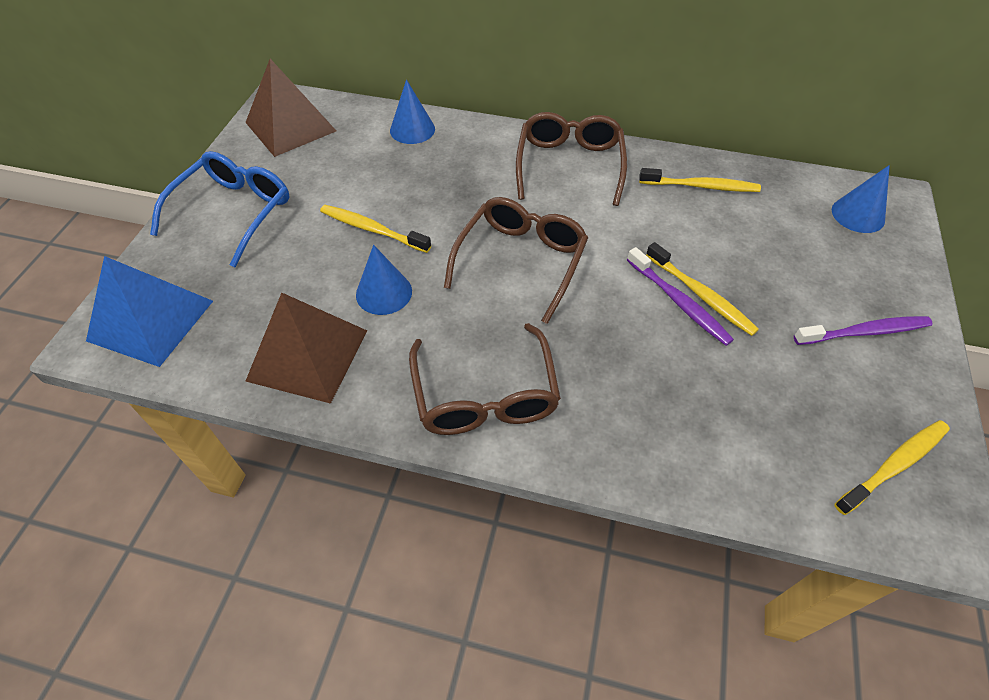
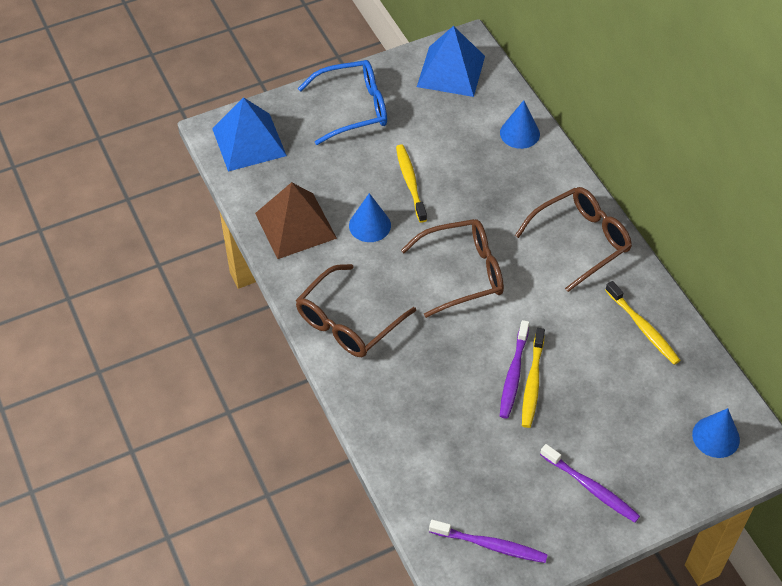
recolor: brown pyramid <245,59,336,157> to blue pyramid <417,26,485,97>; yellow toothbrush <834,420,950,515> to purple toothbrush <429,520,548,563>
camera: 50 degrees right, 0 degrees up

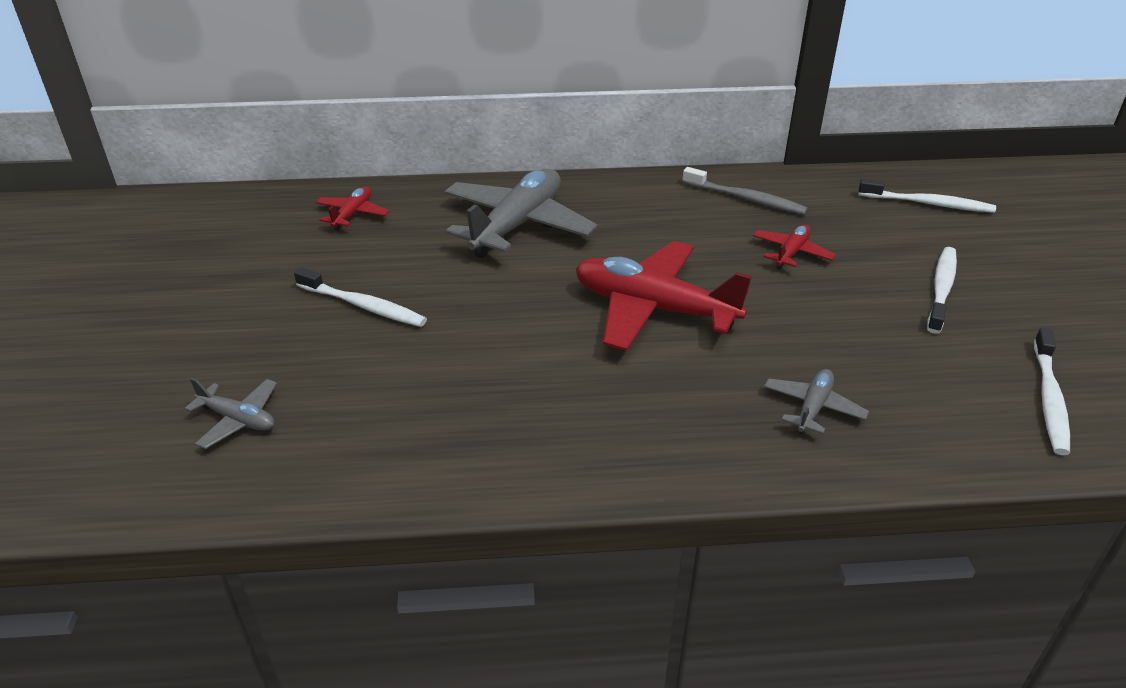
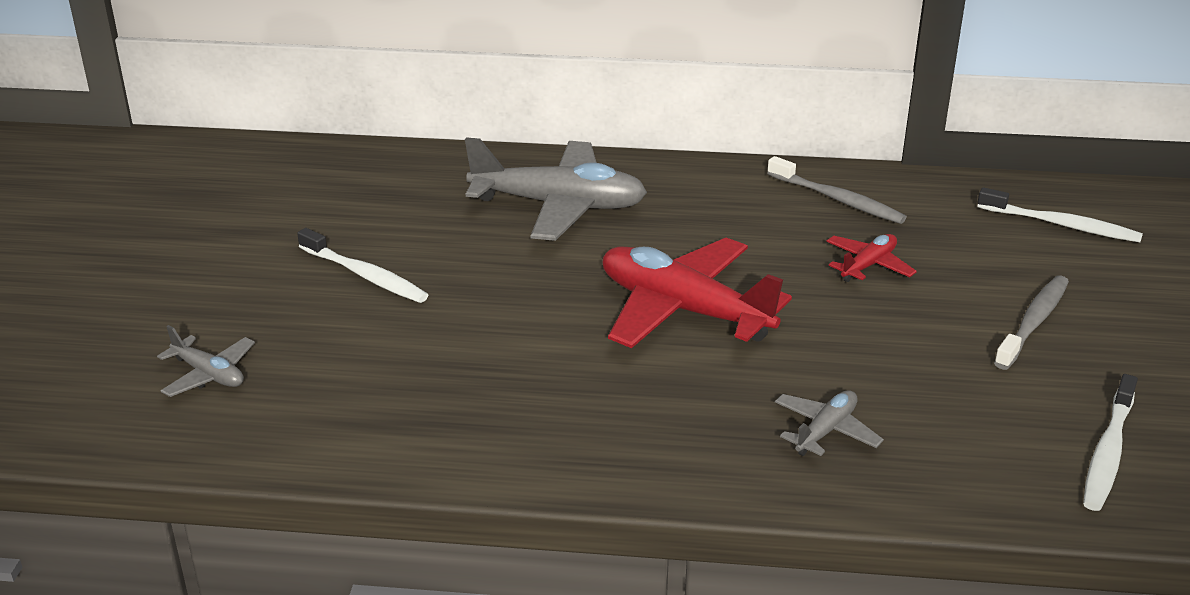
delete: red plane <316,187,390,231>
recolor: white toothbrush <927,247,957,334> to grey toothbrush <994,275,1069,370>
rotate: grey plane <444,169,598,258> = <465,137,647,241> 60 degrees clockwise
camera: 10 degrees right, 5 degrees down

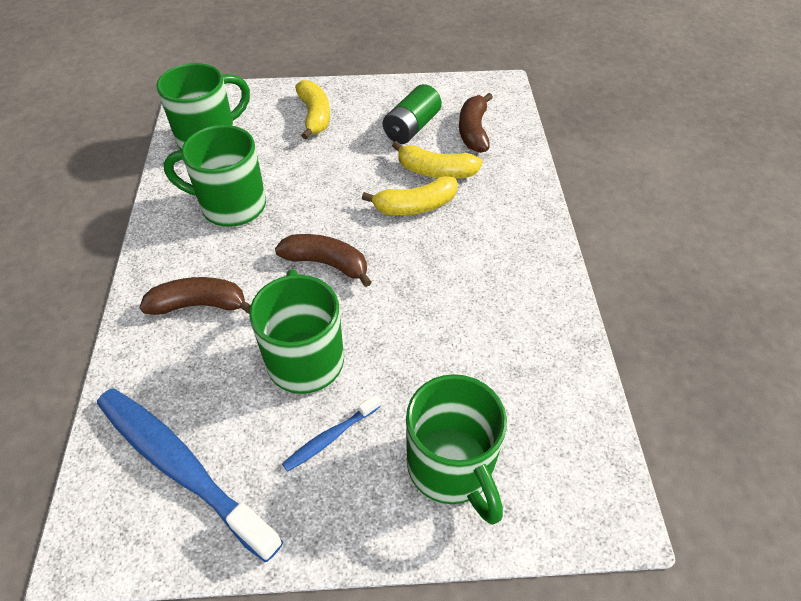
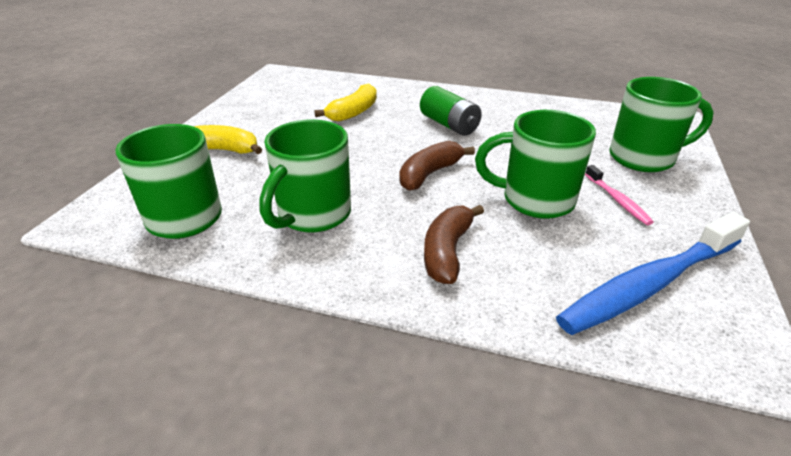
delete: yellow banana <362,176,458,215>; brown banana <459,93,493,153>
move: green battery <383,84,442,144> to <420,86,482,136>
recolor: blue toothbrush <282,395,381,472> to pink toothbrush <585,165,653,225>
camera: 70 degrees left, 15 degrees down

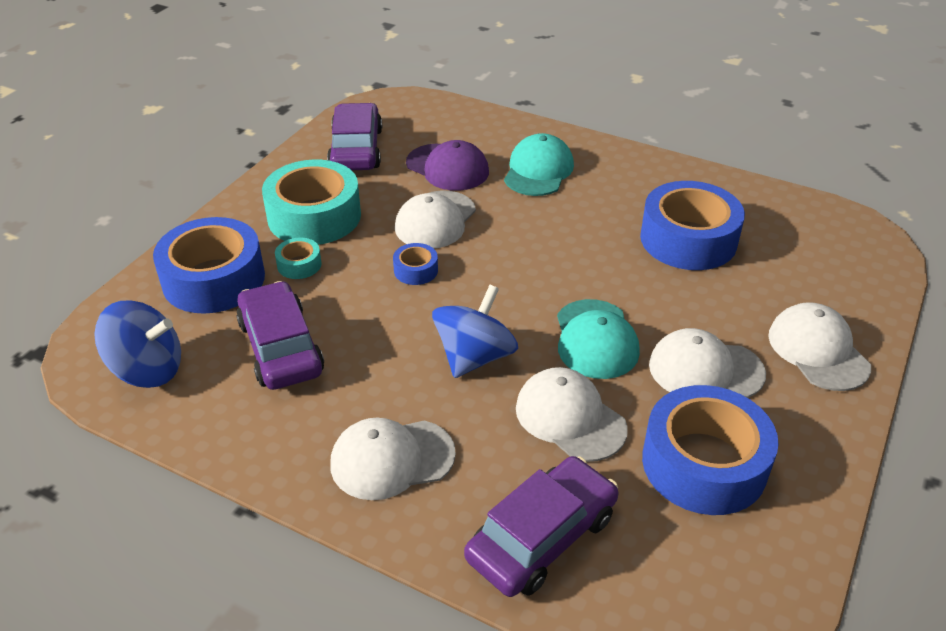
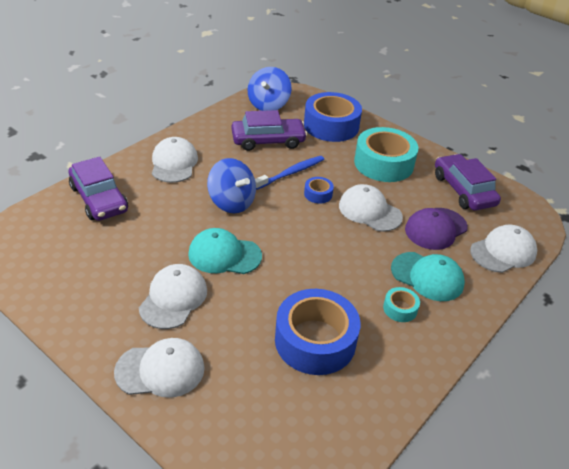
delete: blue tape <642,385,779,515>
insert: blue toothbrush <255,156,324,190>
move: turquoise tape <275,238,321,279> to <383,287,420,322>; white cap <516,367,628,462> to <470,225,537,273>
rotate: purple car <327,103,382,170> = <435,154,501,210> 120 degrees counterclockwise
camera: 100 degrees right, 0 degrees up

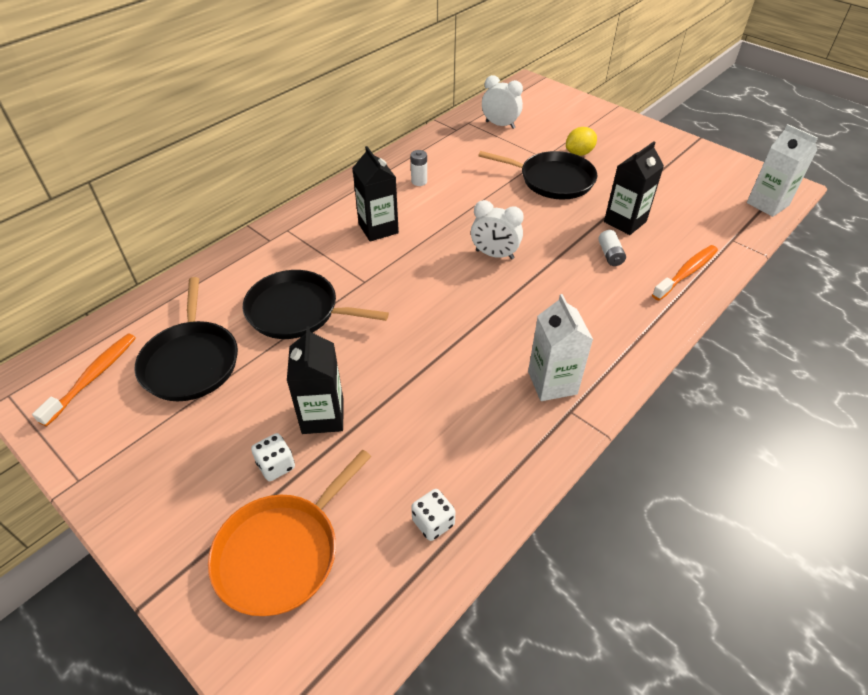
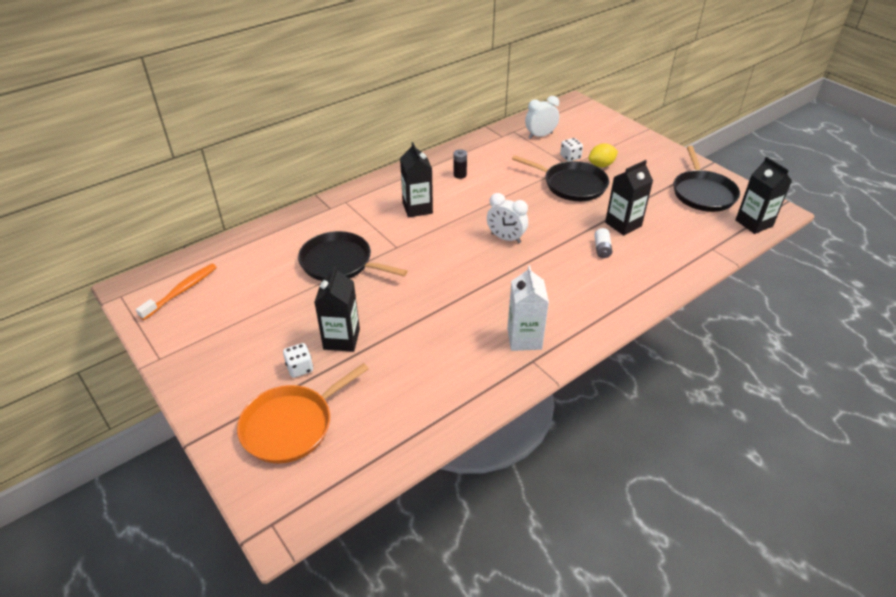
delete: orange toothbrush <652,245,718,300>
move: black pan <134,277,238,401> to <673,146,740,212>; white dice <411,489,456,541> to <560,138,583,161>
recolor: white battery <410,150,427,186> to black battery <453,149,467,179>; white carton <747,124,818,217> to black carton <735,157,792,234>
rotate: white clock <482,75,523,129> = <525,96,559,139> 60 degrees counterclockwise
camera: 10 degrees right, 5 degrees down

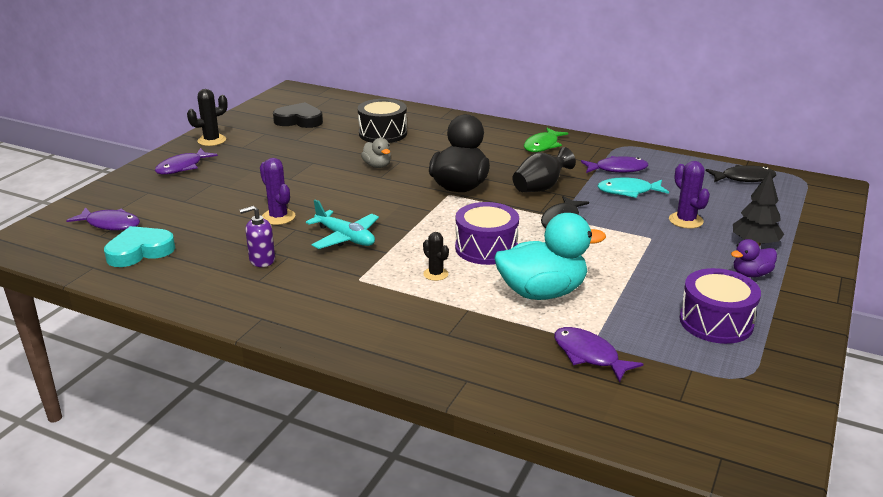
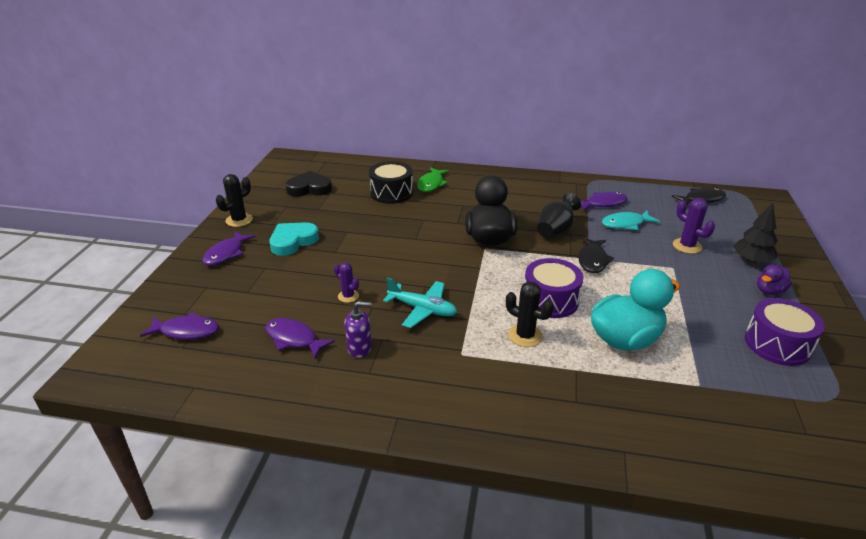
delete: grey duck <361,138,391,168>
move: turquoise heart <104,226,175,267> to <270,222,319,256>; green fish <524,128,568,152> to <417,167,449,192>; purple fish <554,327,643,382> to <265,318,335,359>
rotate: purple soap dispenser <240,206,275,267> = <344,301,372,358> 150 degrees counterclockwise
resize: purple cactus <260,158,295,225> = <334,262,359,303> x0.66; black cactus <423,232,449,281> = <506,281,554,347> x1.50
camera: 15 degrees left, 5 degrees up

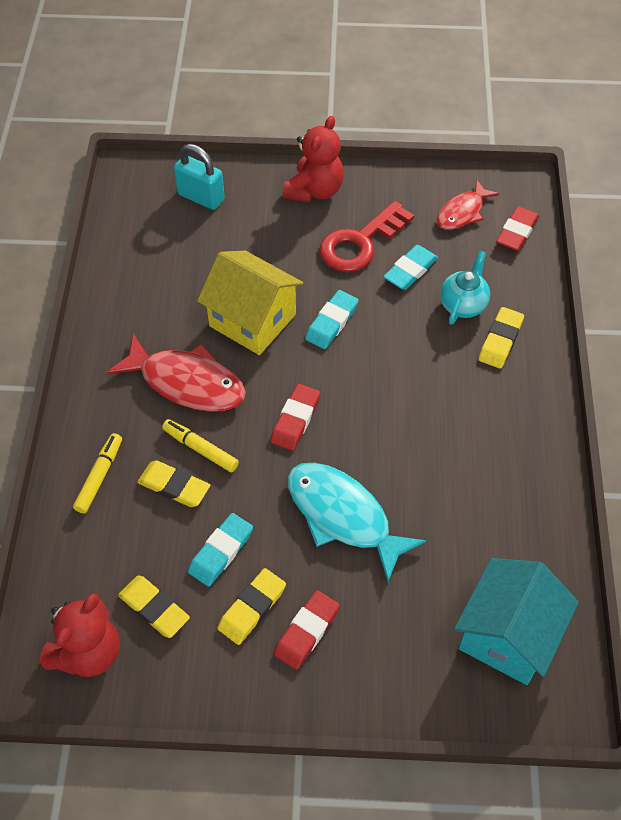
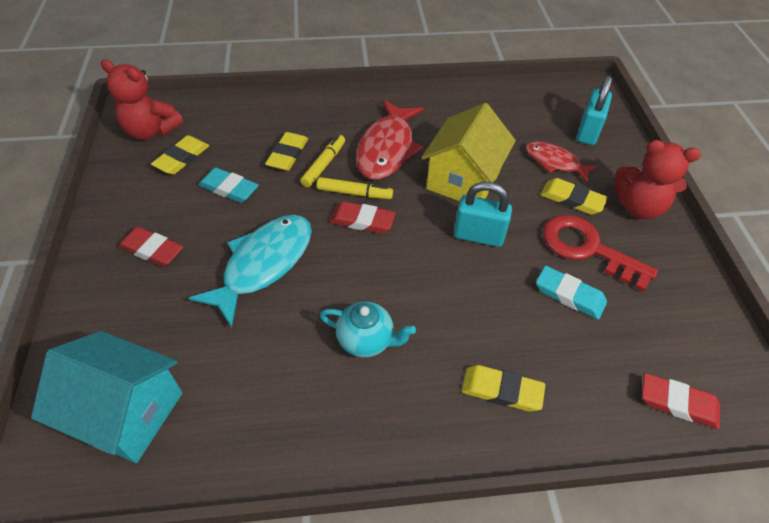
move: yellow marker <73,433,122,514> to <317,177,393,199>; yellow eraser <218,568,286,645> to <540,178,608,215>; red fish <437,179,499,230> to <526,141,598,184>; turquoise teapot <440,250,490,325> to <320,301,416,358>
replace: turquoise eraser <305,290,359,349> to turquoise padlock <454,182,512,247>
camera: 80 degrees right, 5 degrees down

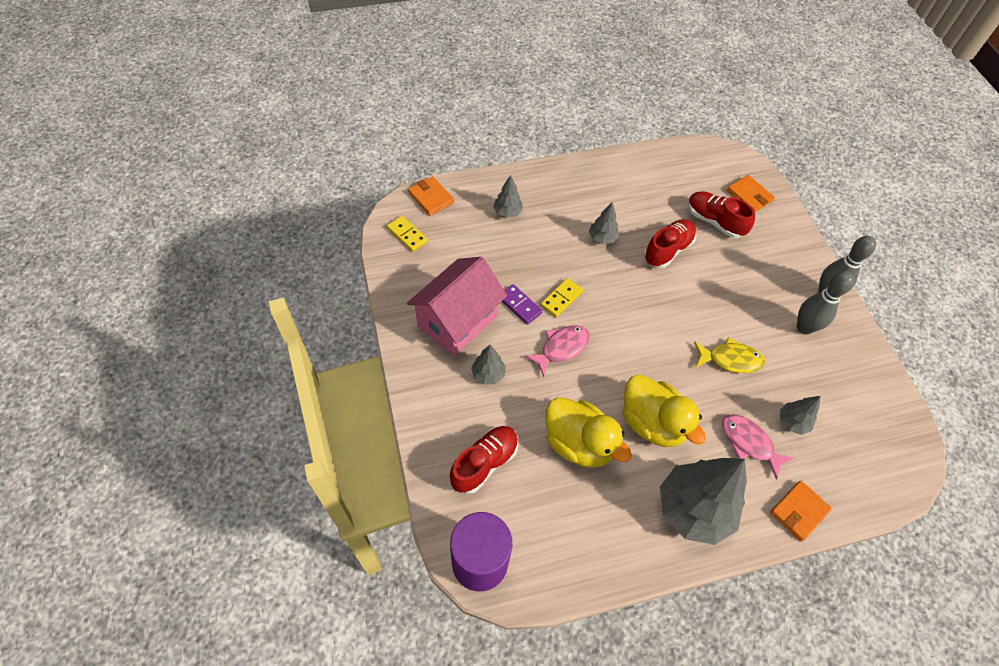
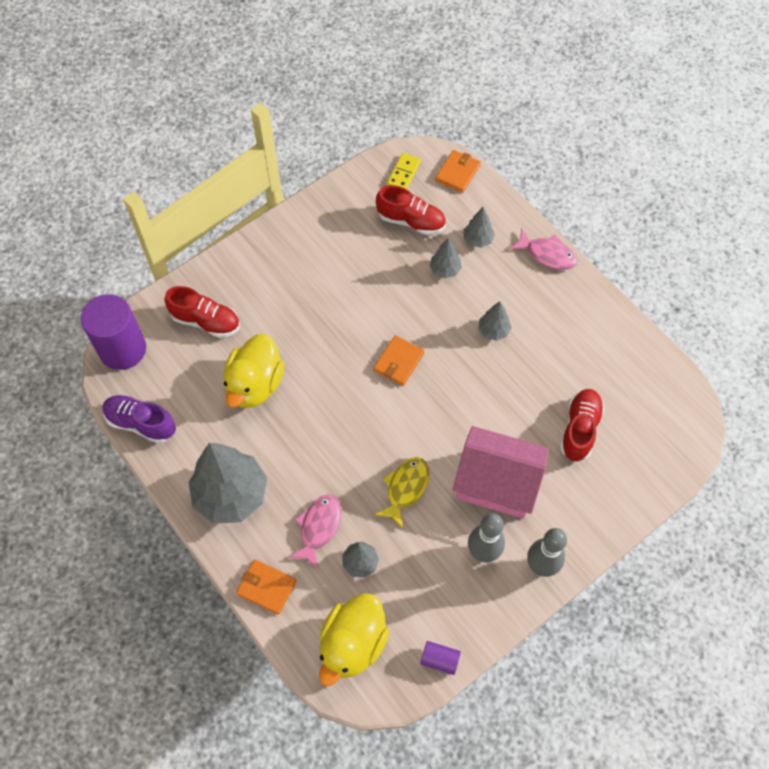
delete: purple domino <502,284,543,325>; yellow domino <540,278,583,317>
insert: purple shoe <103,395,176,443>; purple cylinder <420,641,461,675>
move: pink house <407,257,507,356> to <453,426,549,519>; grey tree <471,345,506,385> to <430,238,462,278>; pink fish <525,325,590,377> to <510,228,577,270>; yellow duck <623,375,706,447> to <319,593,390,686>; red shoe <644,219,696,268> to <376,185,446,235>; orange wallet <727,175,775,212> to <374,335,424,386>
rotate: yellow fish <694,337,765,373> = <375,457,429,529> 135 degrees counterclockwise
camera: 70 degrees right, 5 degrees up

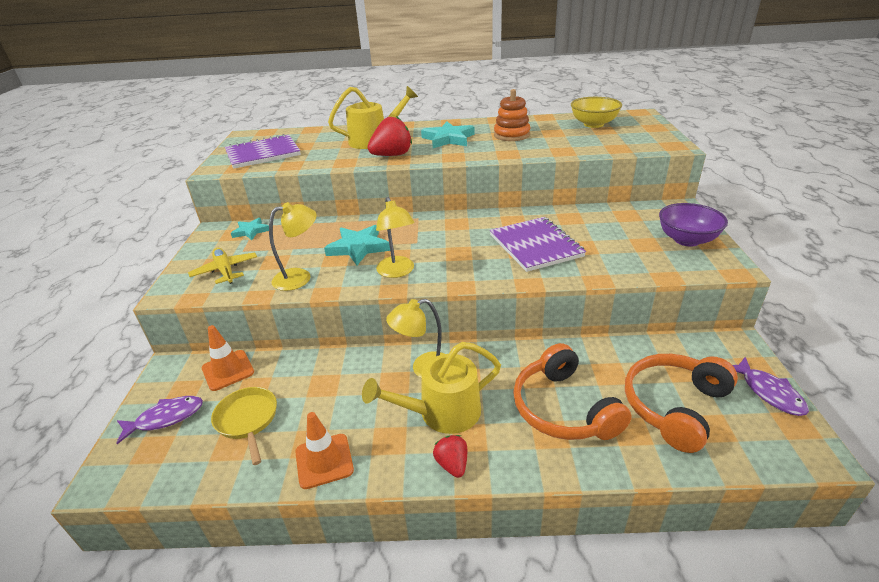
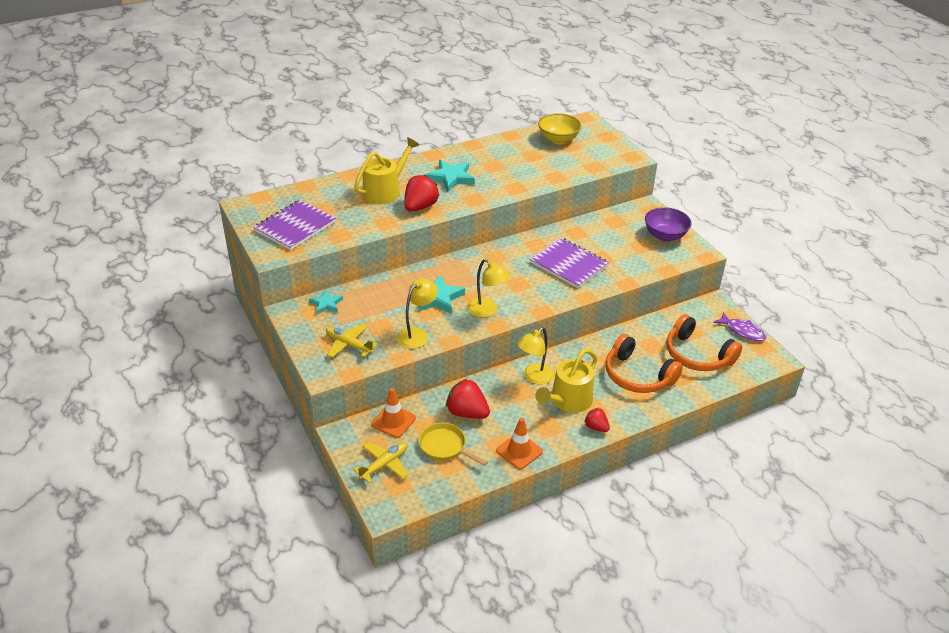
delete: orange stacking toy <494,89,531,141>
insert: red strawberry <446,379,490,419>
replace: purple fish <116,396,203,444> to yellow plane <353,442,408,483>
rotate: orange headphones <625,354,738,453> = <667,314,742,371> 60 degrees counterclockwise
camera: 30 degrees left, 5 degrees up

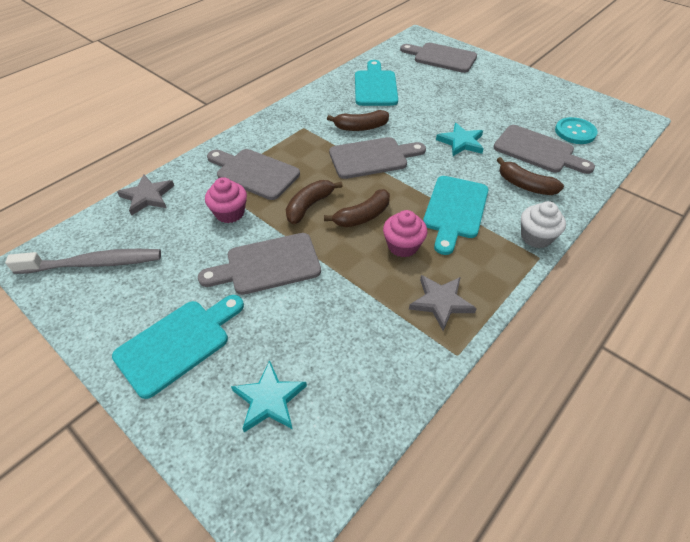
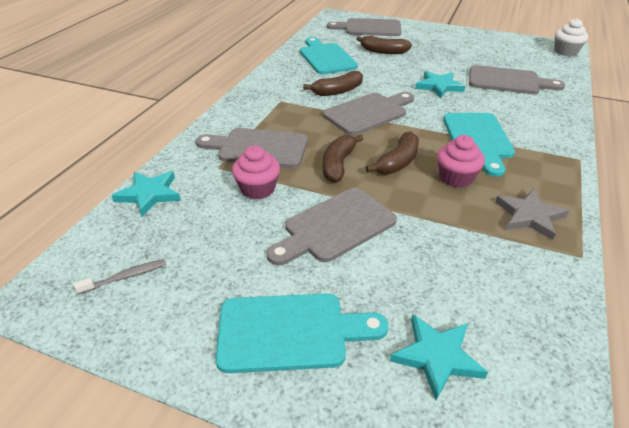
delete: turquoise button <555,117,598,144>
move: brown banana <497,157,564,195> to <356,36,412,54>; white cupcake <521,201,566,248> to <555,18,588,56>
recolor: grey star <117,174,174,216> to turquoise star <112,171,181,217>
rotate: turquoise cutting board <112,295,244,399> = <216,293,388,373> 60 degrees clockwise
resize: grey toothbrush <5,249,161,274> = <74,259,166,295> x0.47
camera: 20 degrees left, 10 degrees down

